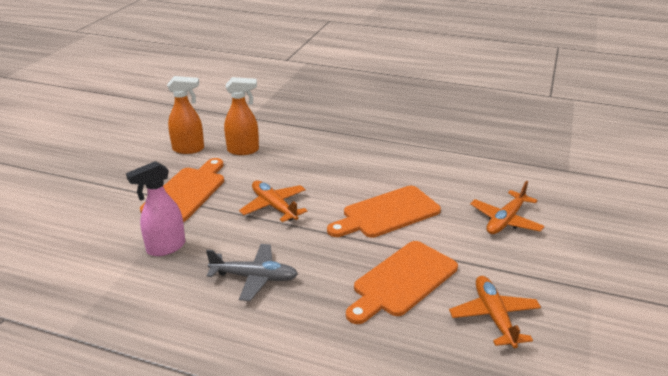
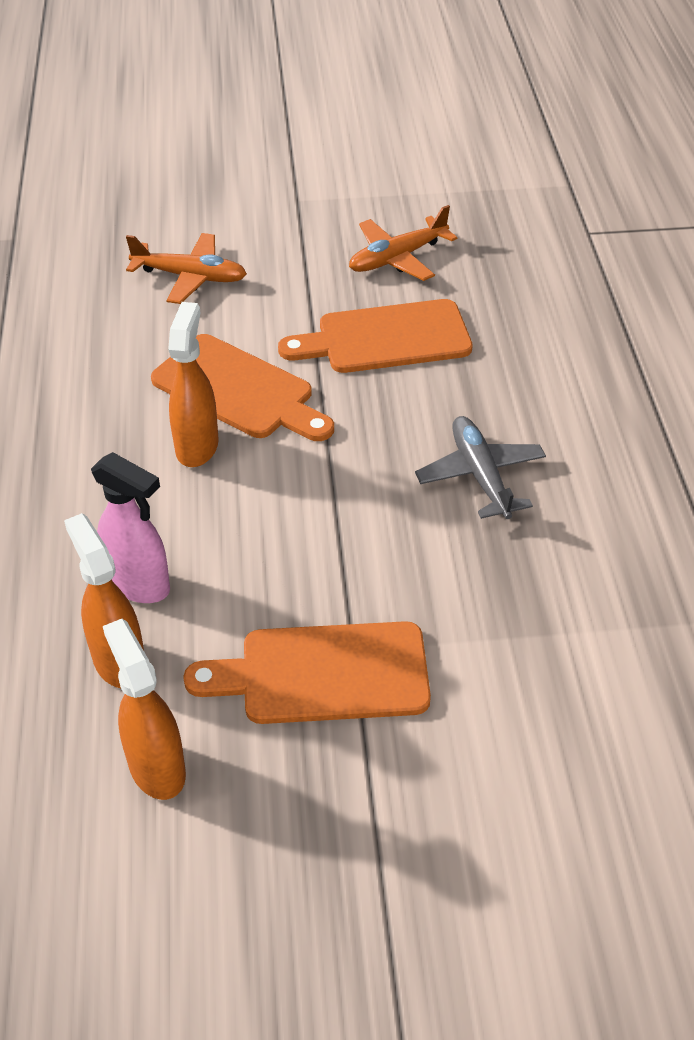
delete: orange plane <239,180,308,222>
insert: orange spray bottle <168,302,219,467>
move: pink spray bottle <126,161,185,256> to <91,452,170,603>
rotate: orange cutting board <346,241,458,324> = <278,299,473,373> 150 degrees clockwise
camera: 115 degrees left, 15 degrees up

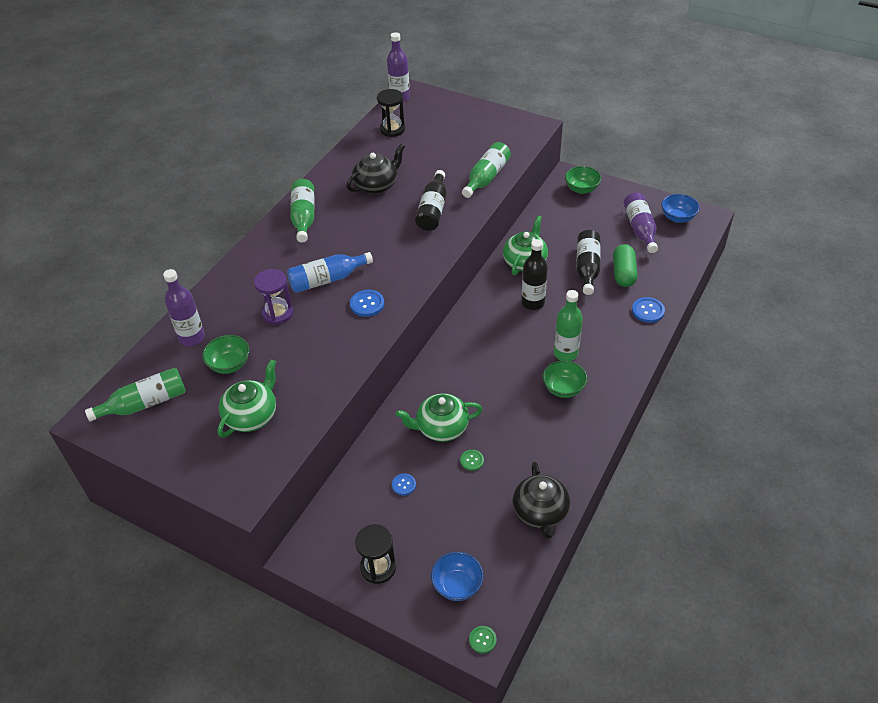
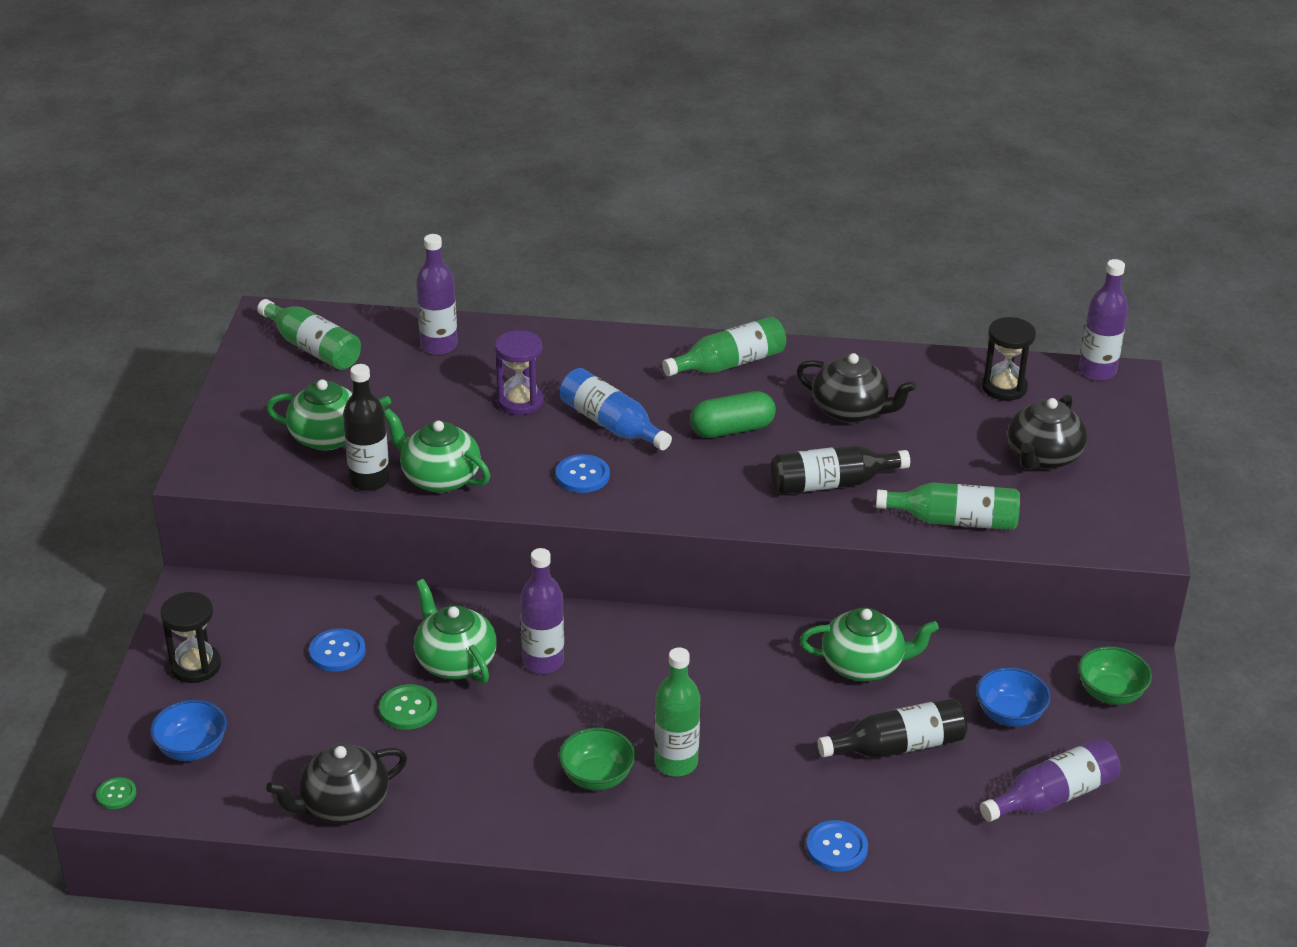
delete: green bowl <202,335,249,374>
insert: green teapot <385,408,490,493>; purple bottle <520,548,564,674>; black teapot <1008,394,1087,470>
move: black bottle <521,239,548,310> to <343,364,390,491>; green capsule <613,244,638,287> to <690,391,776,438>; blue bowl <661,194,700,223> to <976,667,1051,727>
resize: blue button <392,474,416,495> = <309,628,366,672> x1.54; green button <460,450,484,471> = <379,684,437,730> x1.54
camera: 65 degrees right, 10 degrees down

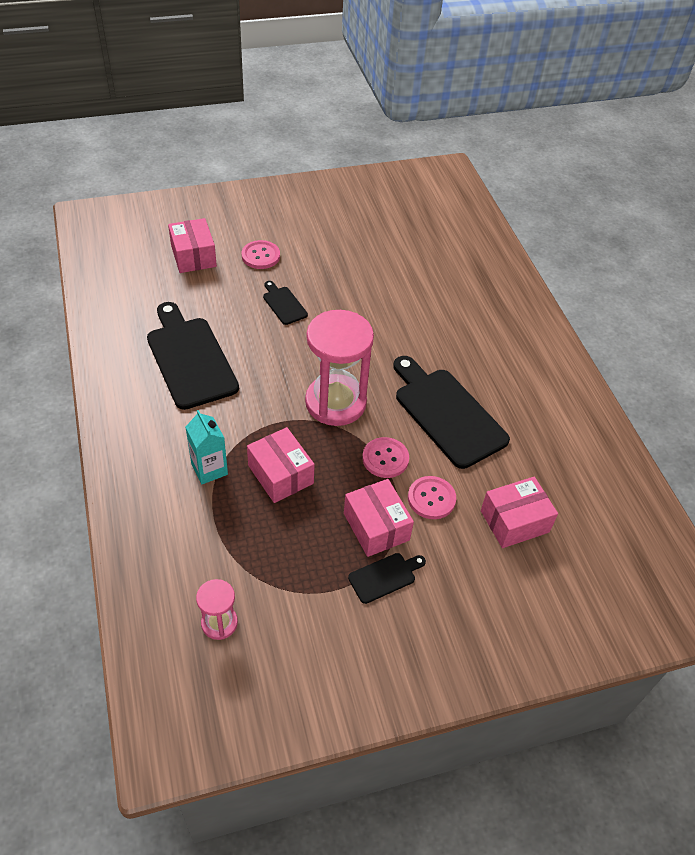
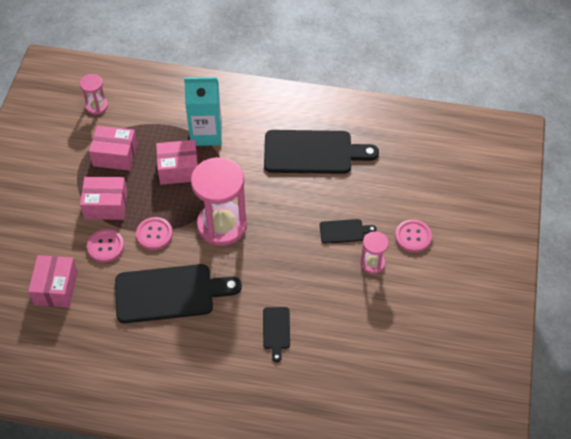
insert: pink hourglass <360,231,389,274>
move: pink box <168,218,217,273> to <89,125,138,171>; black cutting board <348,553,426,604> to <263,307,290,362>
resize: turquoise carton <185,410,228,484> = <184,77,222,146> x1.50
camera: 120 degrees right, 5 degrees up

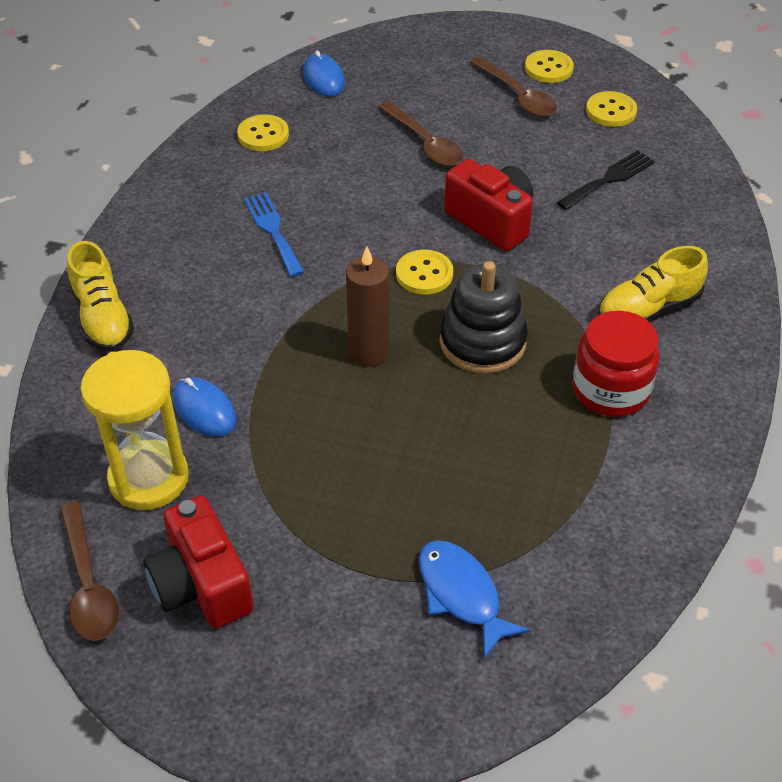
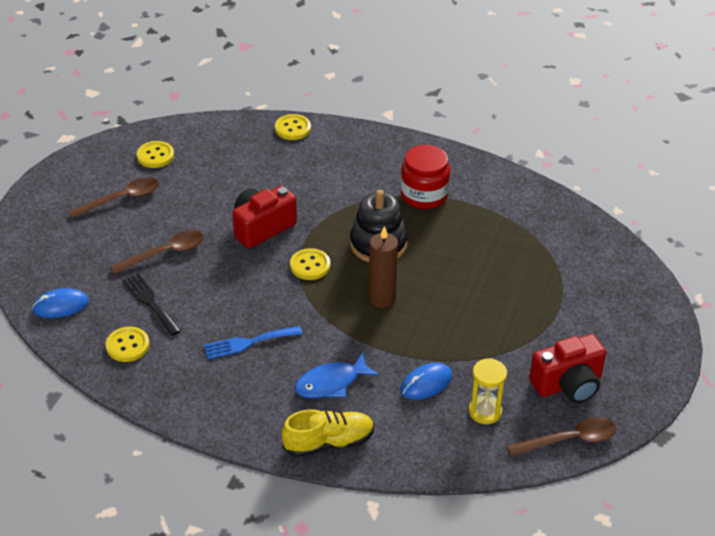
delete: yellow shoe <598,246,708,321>
move: blue fish <419,540,530,659> to <294,353,379,398>; yellow button <525,50,574,83> to <275,114,311,140>; black fork <557,150,655,210> to <122,273,181,336>
resize: yellow hourglass <81,350,189,510> = <469,358,507,424> x0.62
camera: 85 degrees left, 5 degrees down

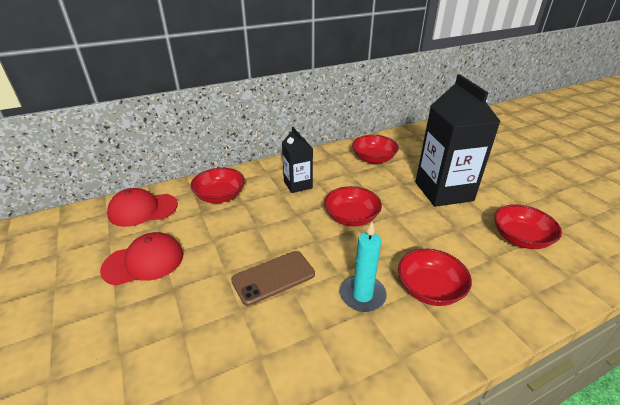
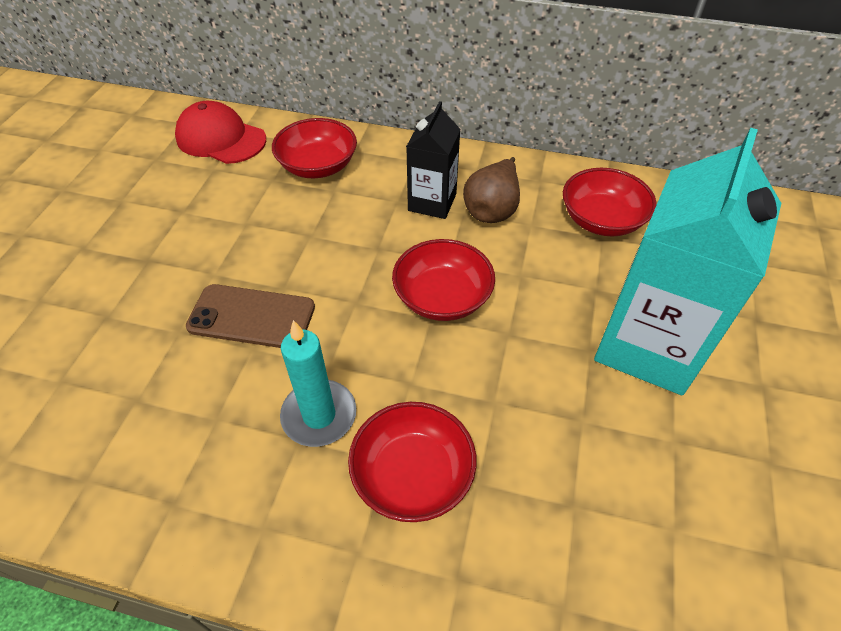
delete: red cap <100,232,183,286>; red bowl <494,204,562,249>
insert: brown pear <463,157,520,223>
recolor: black carton <416,74,501,207> to turquoise carton <594,128,781,395>
camera: 40 degrees right, 15 degrees up

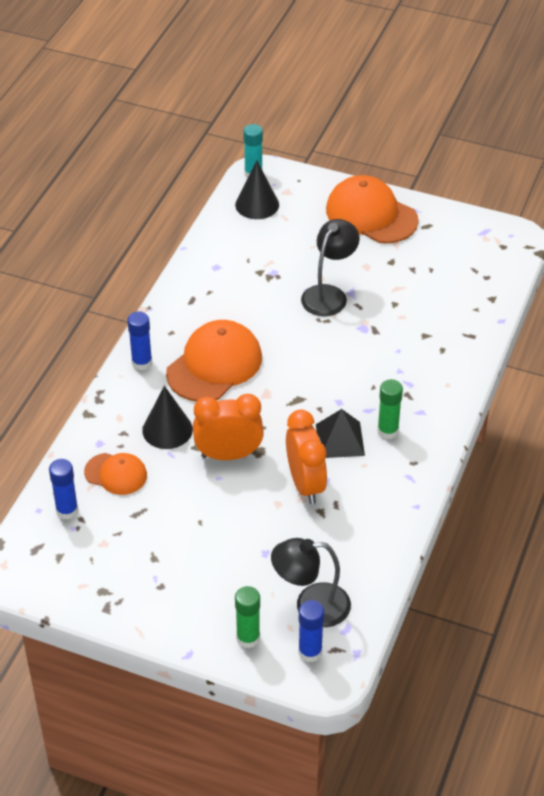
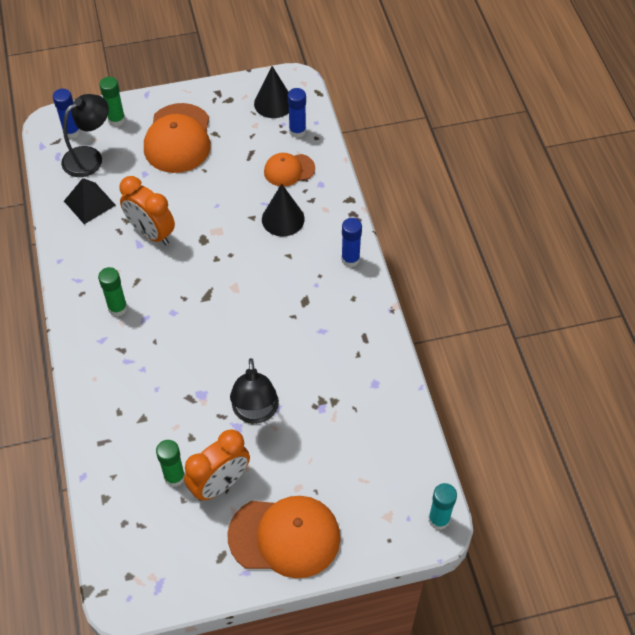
insert: green glue stick <156,440,185,487>
move: orange cap <166,320,262,402> to <144,103,211,173>; orange clock <193,394,264,460> to <184,429,250,501>; black cone <235,161,279,219> to <254,66,289,118>; black pyramid <316,409,365,458> to <64,178,116,224>
camera: 145 degrees right, 10 degrees up

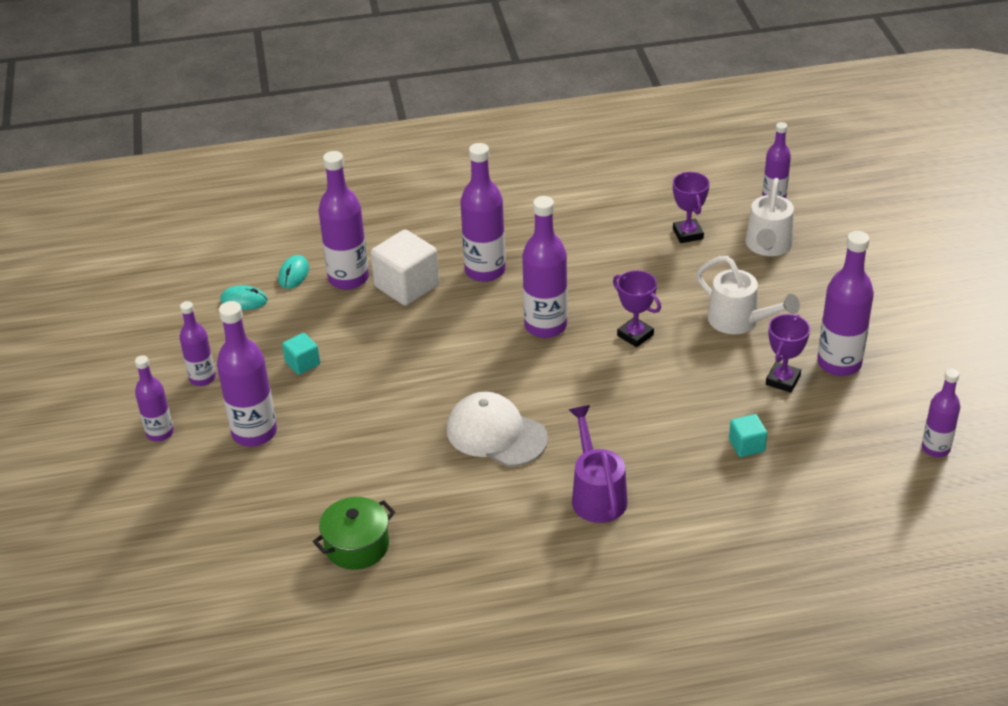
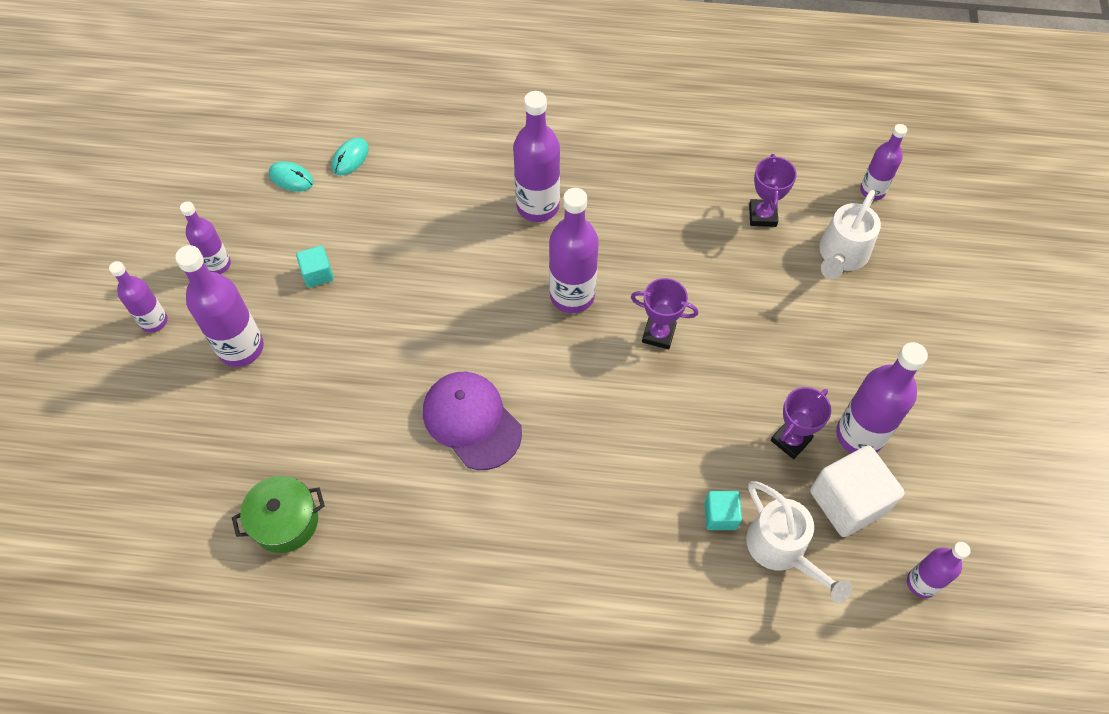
delete: purple bottle <318,151,369,290>; purple watering can <569,405,628,523>
move: white cube <370,230,439,306> to <810,445,905,537>; white watering can <696,256,800,334> to <746,481,852,603>
recolor: white cap <447,392,548,467> to purple cap <423,372,522,470>
rotate: purple trophy <613,270,661,347> = <631,278,698,349> 45 degrees counterclockwise
camera: 15 degrees right, 20 degrees up

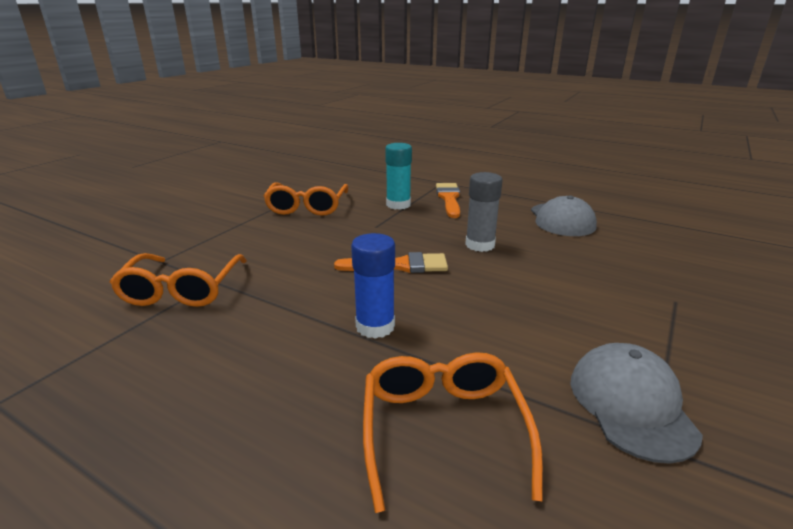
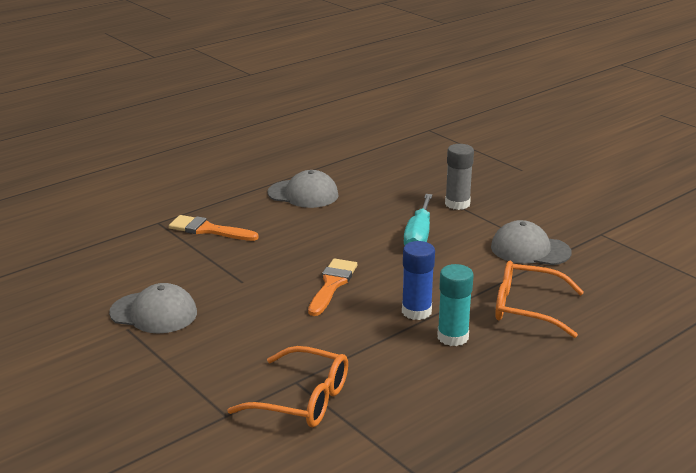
insert: turquoise screwdriver <404,194,432,246>
move: turquoise glue stick <385,143,412,210> to <437,264,473,346>; grey glue stick <465,172,503,252> to <445,144,474,210>
replace: orange glasses <263,182,348,216> to grey cap <109,283,197,334>
camera: 70 degrees left, 0 degrees up

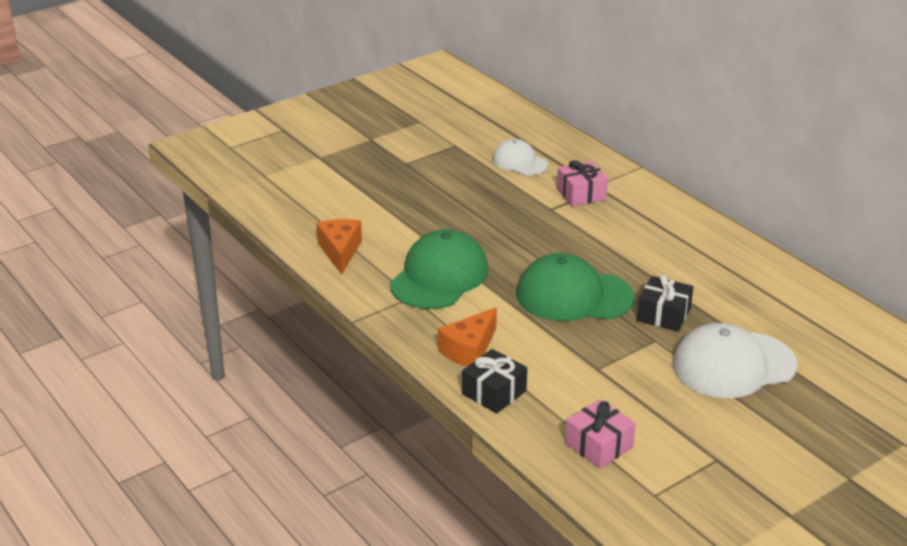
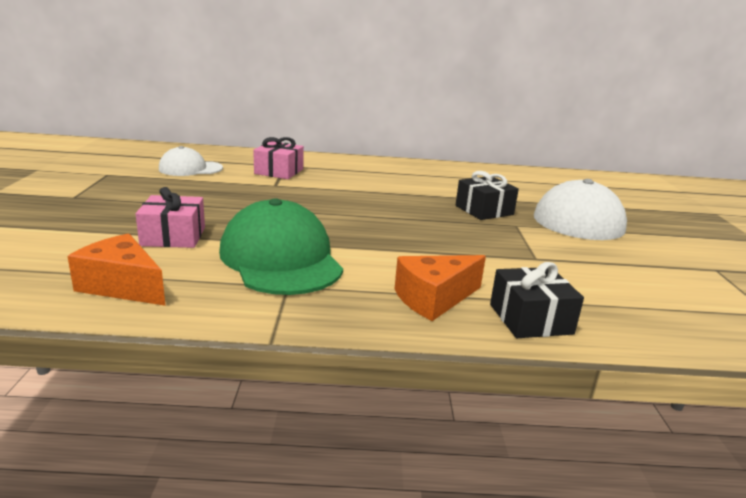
delete: green cap <517,253,634,321>
move: pink gift <565,399,636,469> to <136,187,205,248>
rotate: orange cheese <438,307,497,367> = <395,255,486,321> 75 degrees clockwise
camera: 55 degrees left, 10 degrees down

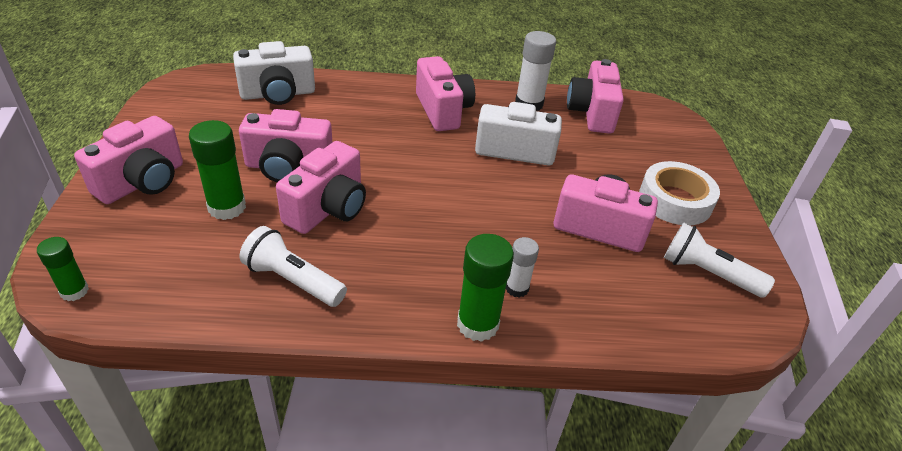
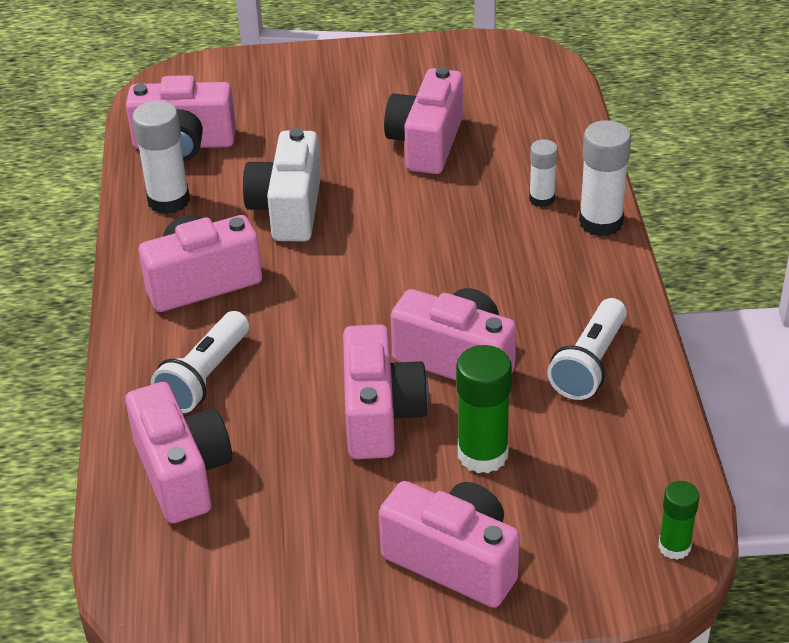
delete: white tape <639,161,720,225>
move: white flashlight <664,222,775,298> to <151,311,249,413>
recolor: white camera <233,41,315,105> to pink camera <125,382,232,523>; green glue stick <457,234,514,342> to white glue stick <579,120,631,237>
camera: 90 degrees left, 0 degrees up

